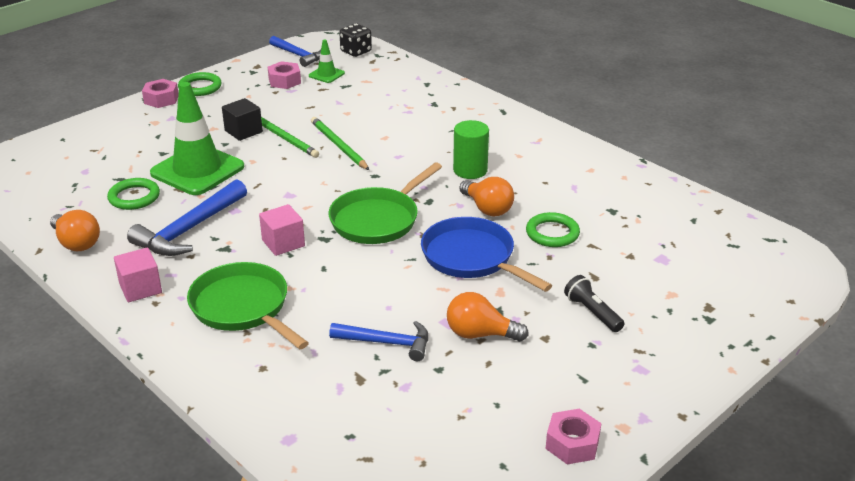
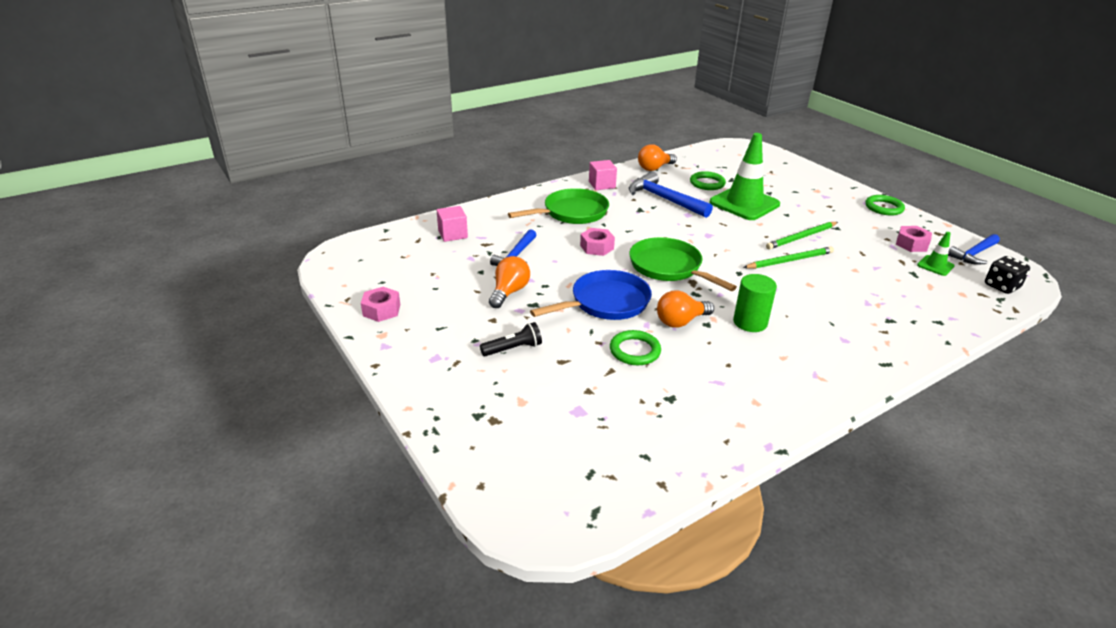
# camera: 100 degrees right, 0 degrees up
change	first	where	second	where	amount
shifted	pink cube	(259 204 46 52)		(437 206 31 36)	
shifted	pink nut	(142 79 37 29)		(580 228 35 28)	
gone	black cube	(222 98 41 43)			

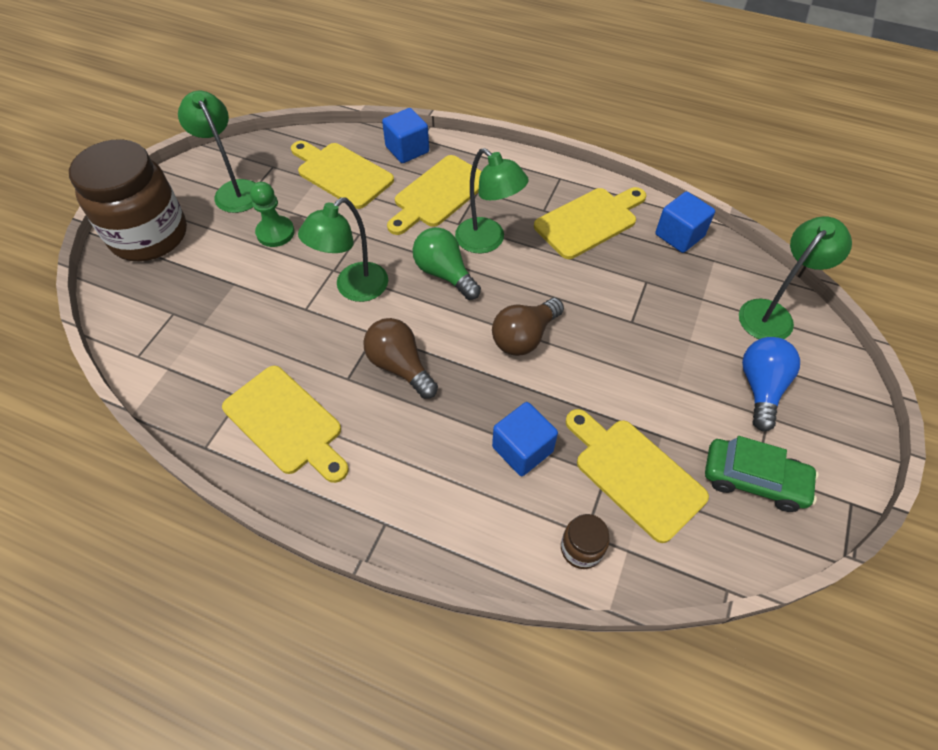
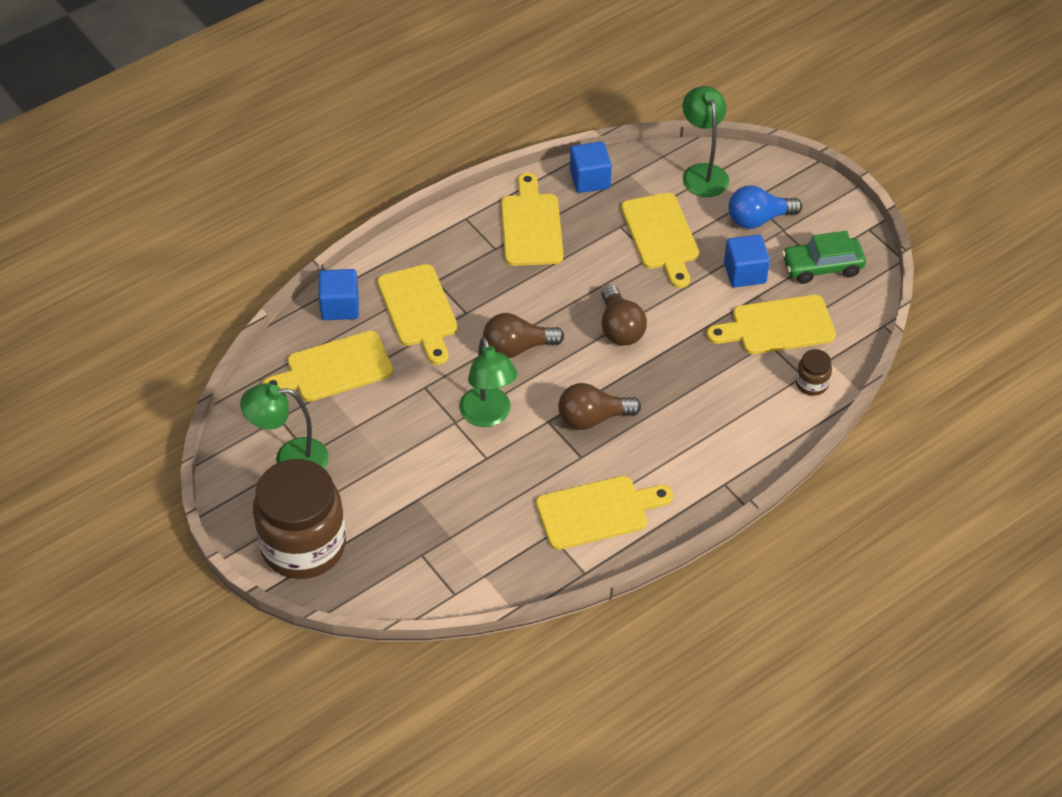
# camera: 60 degrees left, 5 degrees down
change	first	where	second	where	amount
repainted	green light bulb	(413 227 68 73)	brown light bulb	(483 313 81 45)	
new			yellow cutting board	(621 193 78 95)	
shifted	blue cube	(492 402 66 74)		(724 235 46 52)	
rotated	blue light bulb	(742 337 58 94)		(728 185 74 44)	60 degrees counterclockwise
rotated	green car	(705 436 114 76)		(782 231 84 53)	150 degrees counterclockwise
gone	green pawn	(250 182 45 65)			
gone	green lamp	(455 148 74 106)			

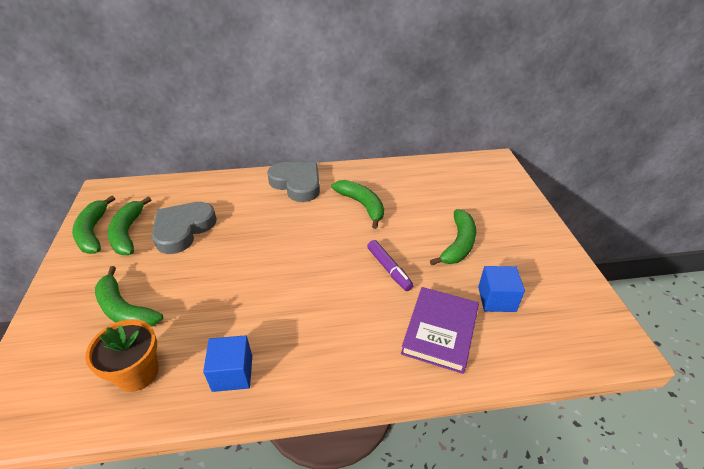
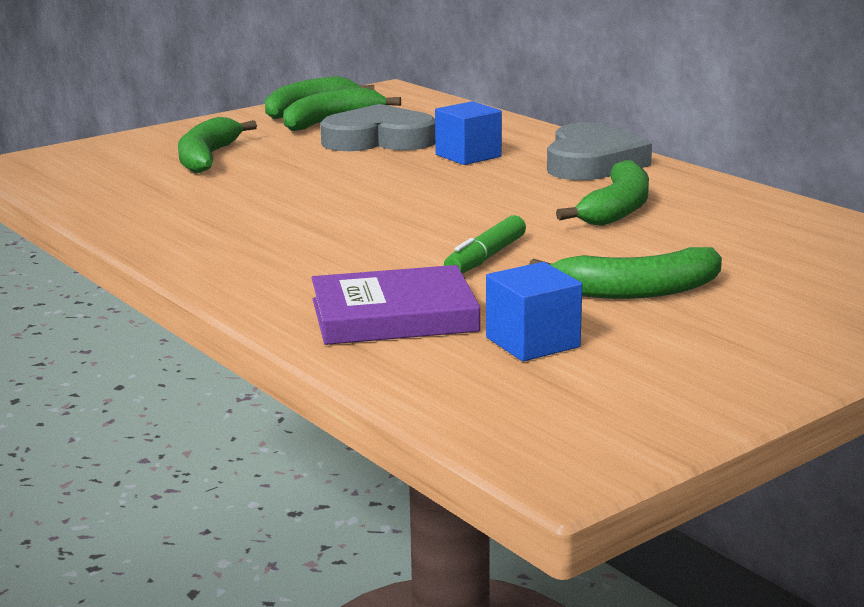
# camera: 60 degrees right, 20 degrees down
change	first	where	second	where	amount
shifted	blue cube	(203 335 49 57)		(435 101 67 64)	
repainted	purple marker	(367 240 47 51)	green marker	(444 215 82 59)	
gone	orange flower pot	(85 319 74 73)			

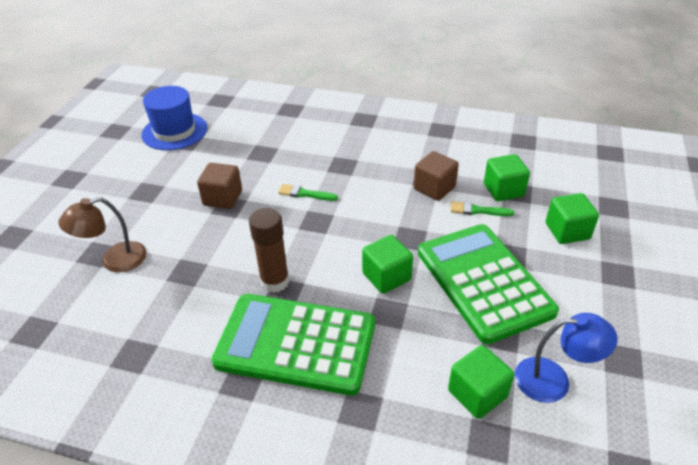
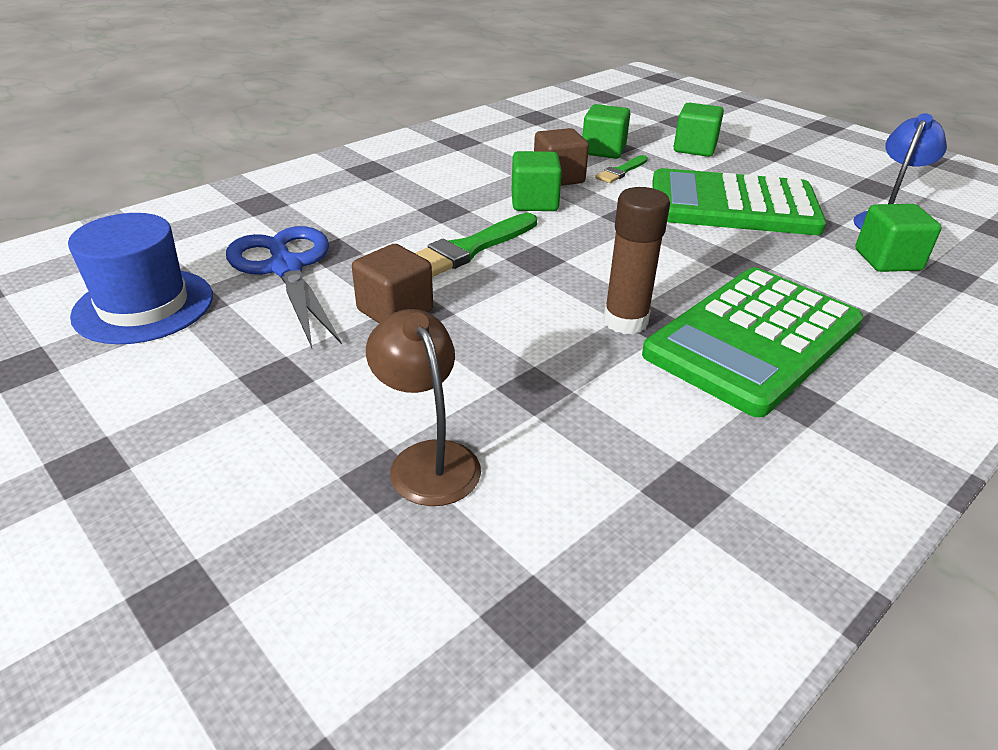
# camera: 60 degrees left, 5 degrees down
change	first	where	second	where	amount
new			blue scissors	(226 226 116 122)	
rotated	brown lamp	(58 197 89 75)		(366 309 115 197)	150 degrees clockwise
scaled	green brush	(278 184 60 17)		(415 213 122 64)	x1.75
shifted	green cube	(362 235 51 59)		(512 151 50 60)	

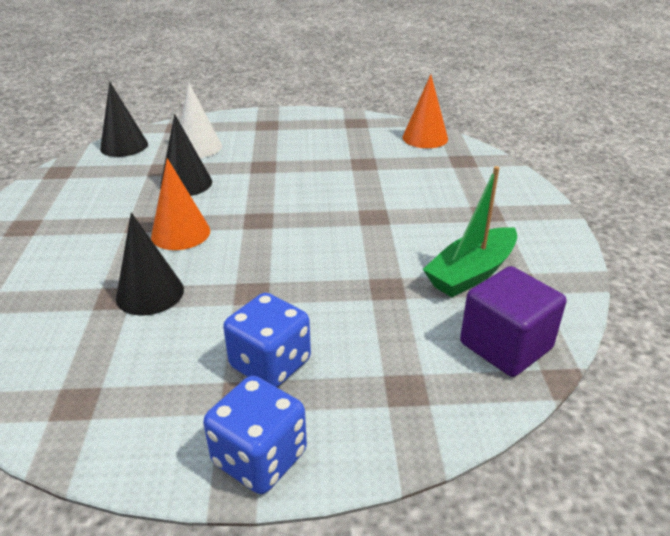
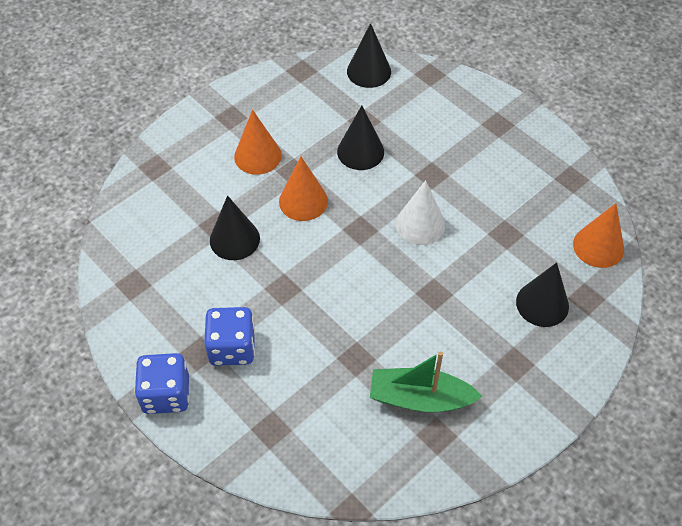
# camera: 50 degrees right, 20 degrees up
change	first	where	second	where	amount
new			orange cone	(234 110 48 65)	
shifted	white cone	(180 83 42 75)		(396 180 49 65)	
new			black cone	(516 263 53 64)	
gone	purple cube	(460 266 107 111)			

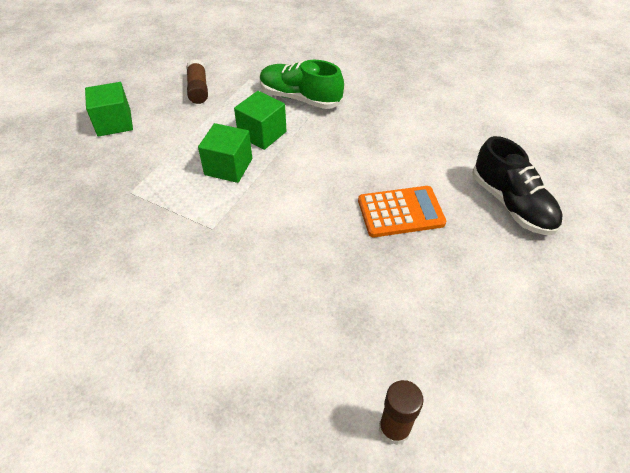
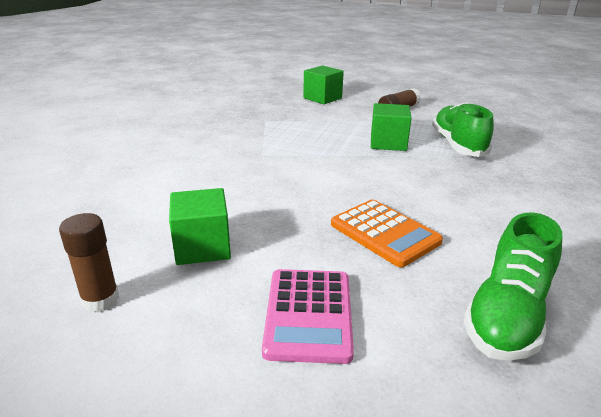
# camera: 60 degrees right, 20 degrees down
change	first	where	second	where	amount
shifted	green cube	(198 123 54 60)		(169 188 62 77)	
new			pink calculator	(262 269 92 95)	
repainted	black shoe	(472 136 91 99)	green shoe	(464 212 98 149)	

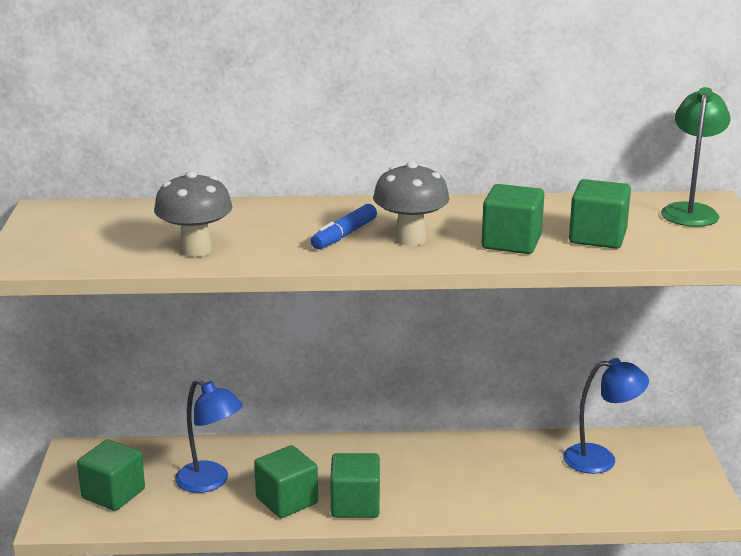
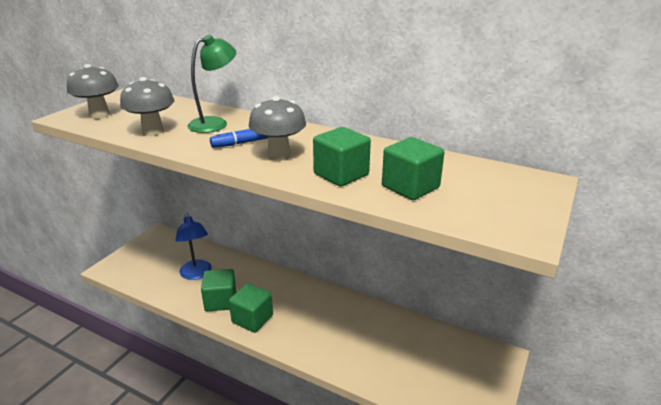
# camera: 30 degrees right, 5 degrees up
change	first	where	second	where	amount
new			grey mushroom	(67 64 52 55)	
shifted	green lamp	(661 87 69 140)		(187 35 49 98)	
gone	green cube	(77 439 68 72)			
gone	blue lamp	(563 358 86 116)			

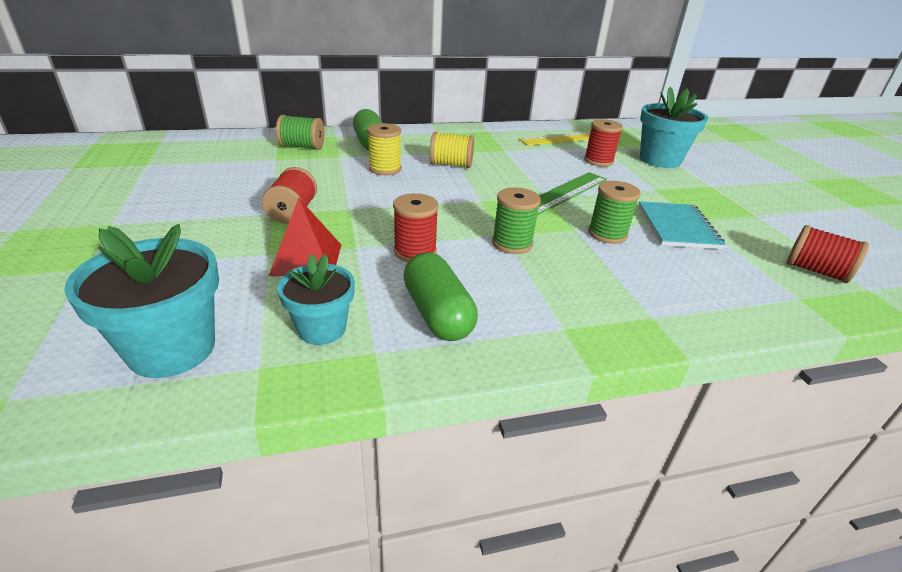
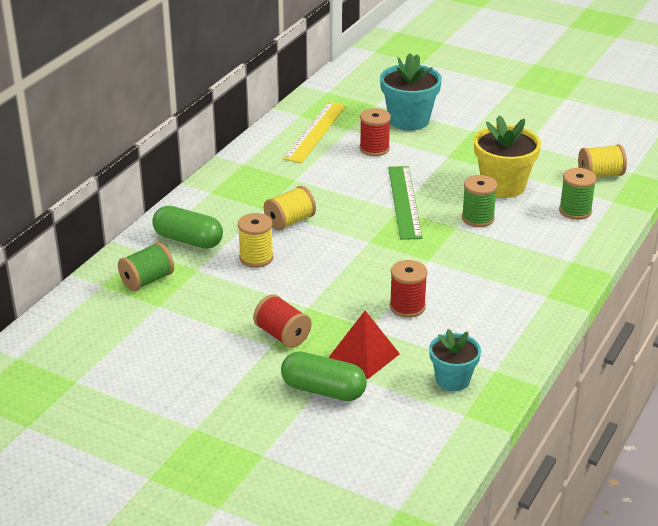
# camera: 45 degrees left, 0 degrees up
change	first	where	second	where	amount
shifted	green capsule	(403 252 75 89)		(281 351 86 50)	
swapped	turquoise notebook	(638 201 87 48)	yellow flower pot	(474 115 67 83)	
shifted	green spool	(492 187 49 67)		(559 168 38 52)	
repainted	red spool	(786 225 83 58)	yellow spool	(578 144 49 33)	
gone	turquoise flower pot	(64 224 155 154)			

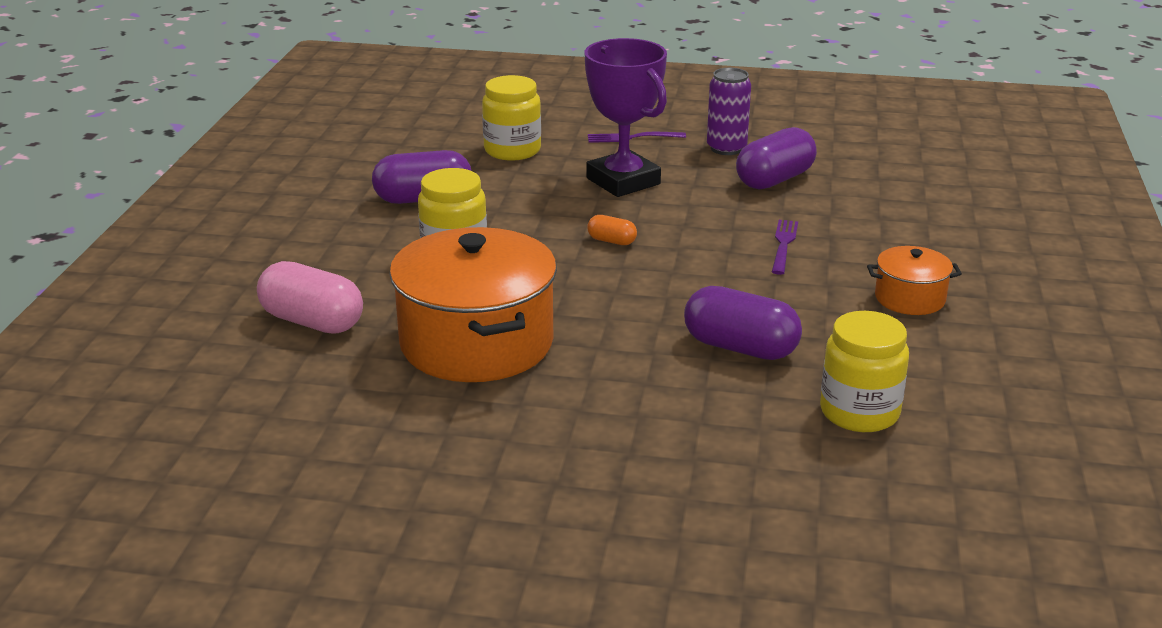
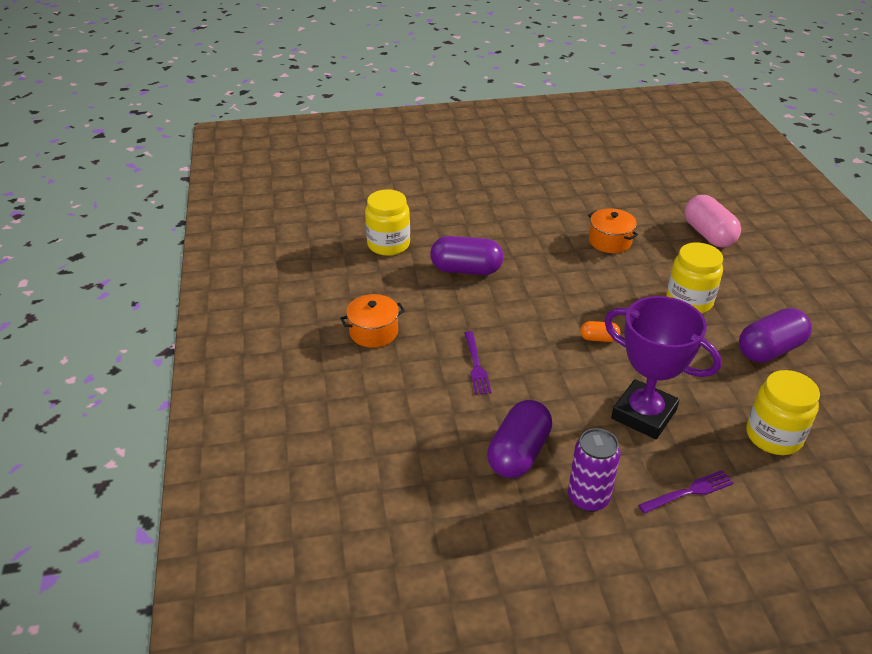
# camera: 160 degrees right, 10 degrees up
change	first	where	second	where	amount
scaled	orange pot	(389 227 168 155)		(588 208 50 45)	x0.48
rotated	pink capsule	(257 261 106 73)		(684 195 57 52)	60 degrees clockwise

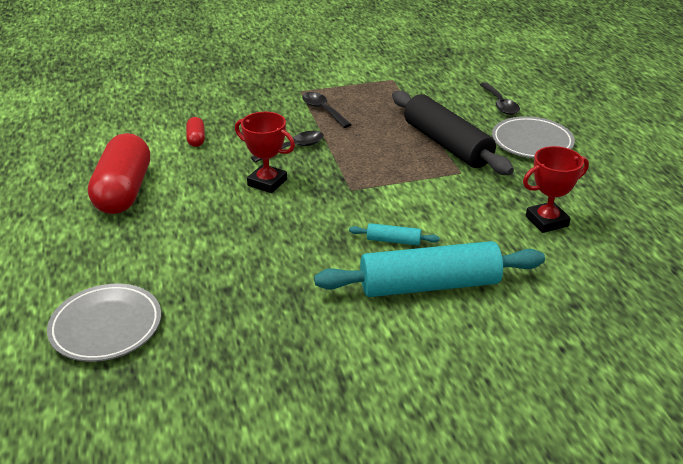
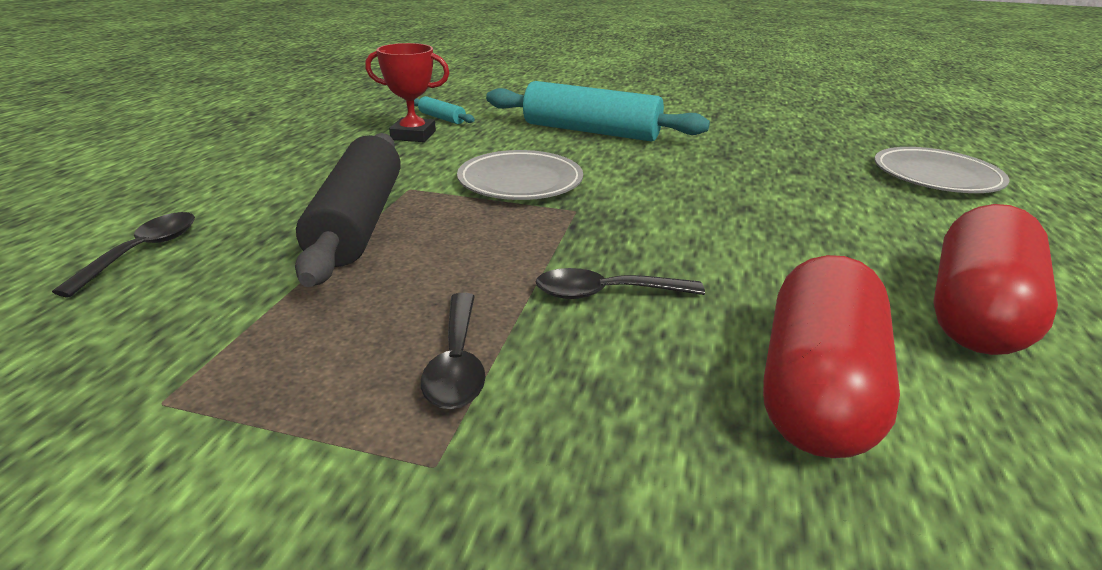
# camera: 150 degrees left, 5 degrees down
change	first	where	second	where	amount
shifted	turquoise rolling pin	(349 223 91 22)		(414 96 61 28)	
shifted	grey plate	(492 116 83 42)		(457 150 126 50)	
scaled	red capsule	(186 117 19 30)		(763 255 137 203)	x2.32
gone	red trophy	(235 112 60 81)			

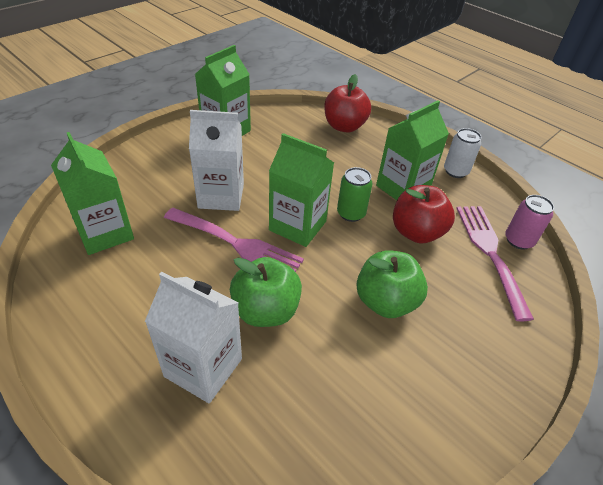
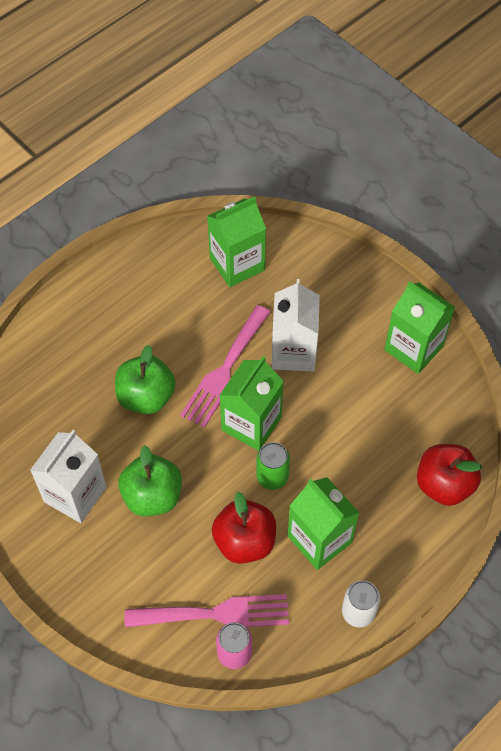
# camera: 95 degrees right, 15 degrees up
change	first	where	second	where	amount
shifted	white carton	(145 272 97 131)		(30 430 76 93)	

